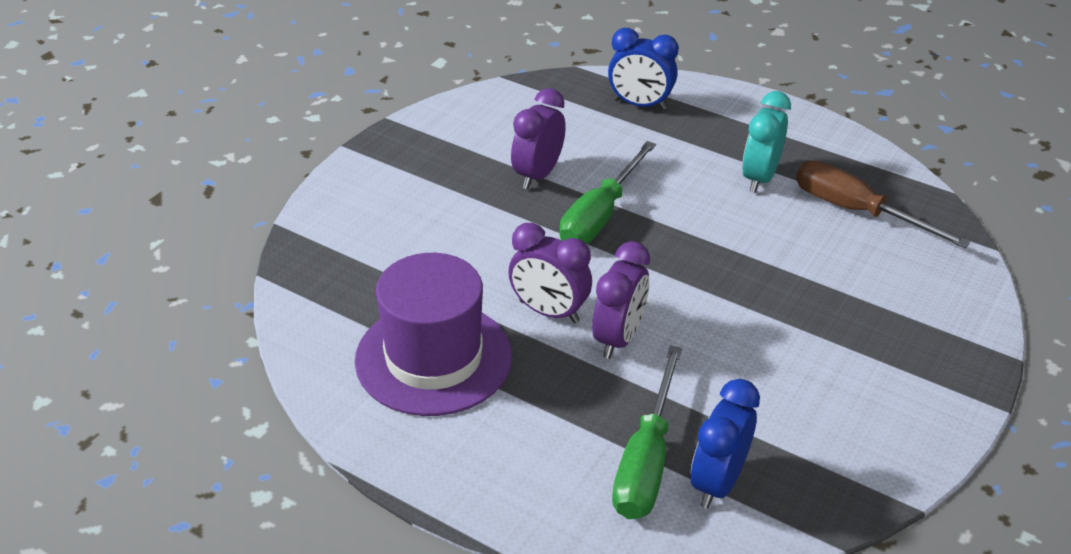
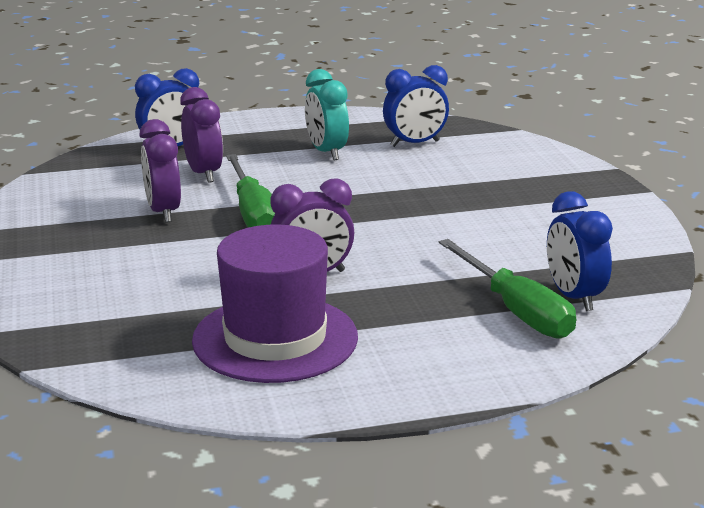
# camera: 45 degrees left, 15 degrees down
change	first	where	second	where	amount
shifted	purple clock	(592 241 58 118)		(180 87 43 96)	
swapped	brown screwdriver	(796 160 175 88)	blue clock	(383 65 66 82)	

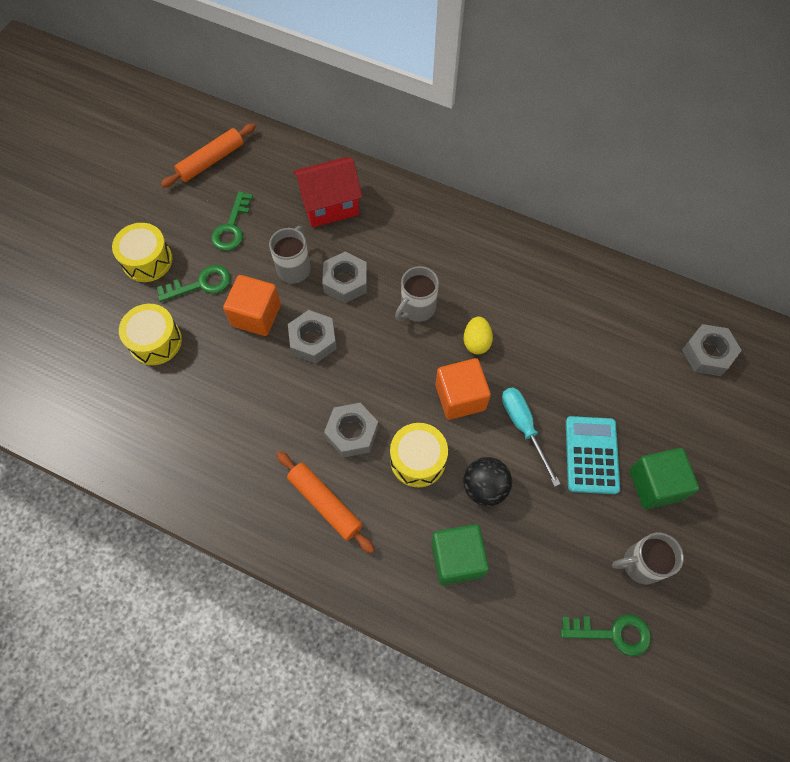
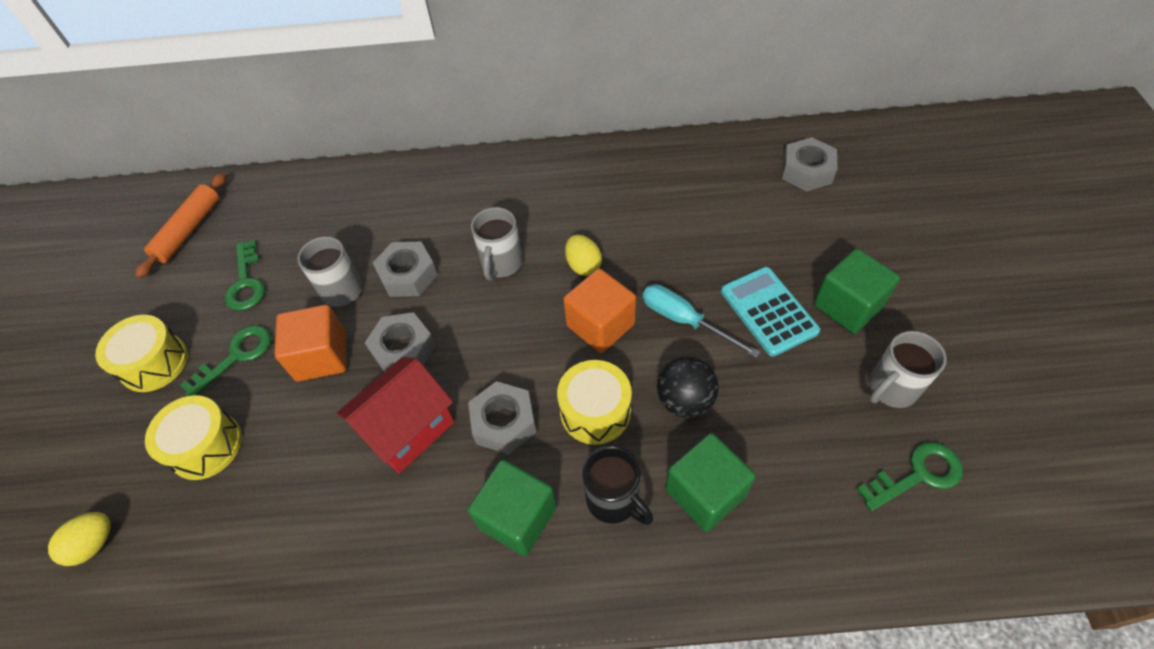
# camera: 25 degrees left, 10 degrees down
change	first	where	second	where	amount
new			yellow egg	(48 512 63 54)	
shifted	red house	(293 157 69 70)		(336 357 118 116)	
swapped	orange rolling pin	(276 451 99 102)	green cube	(468 459 89 97)	
new			black mug	(582 446 71 79)	

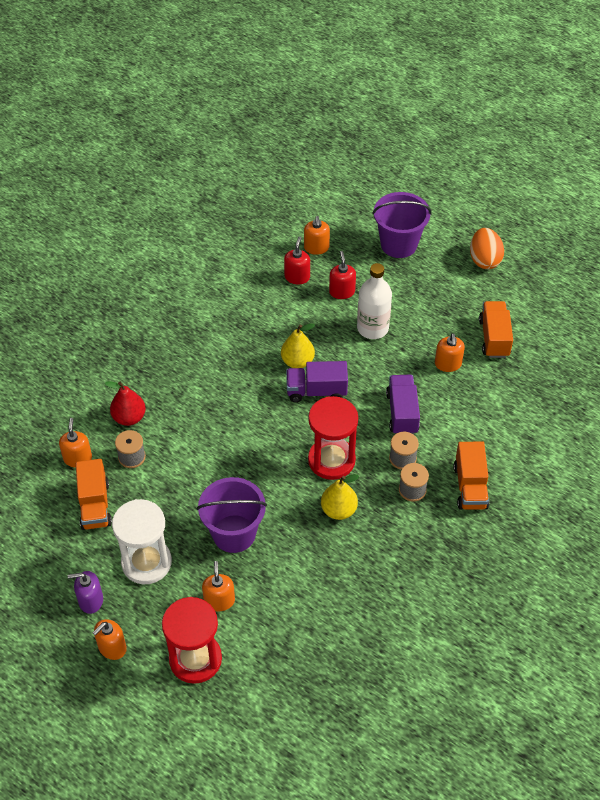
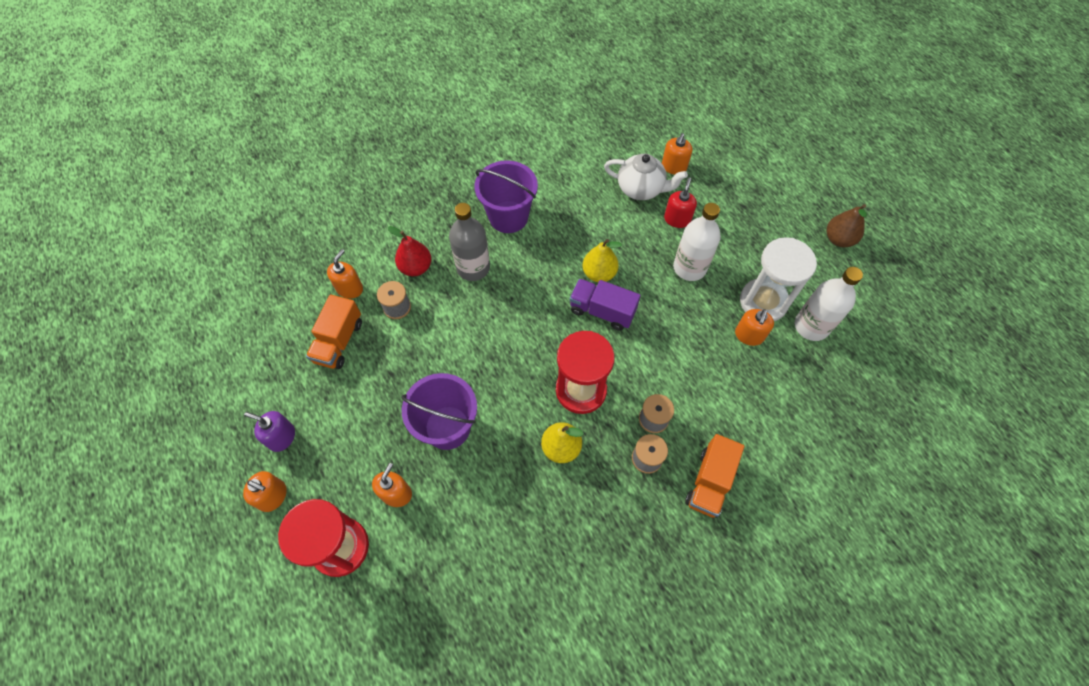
# camera: 25 degrees right, 10 degrees up
change	first	where	second	where	amount
rotated	orange soap dispenser	(93 619 34 41)		(243 471 44 41)	135 degrees counterclockwise
new			grey bottle	(449 203 41 78)	
shifted	purple bucket	(372 192 59 66)		(475 160 63 73)	
swapped	red soap dispenser	(284 236 26 49)	white teapot	(604 154 84 46)	
shifted	white hourglass	(112 499 60 85)		(740 237 77 84)	
swapped	orange truck	(479 301 34 57)	white bottle	(795 267 68 74)	
swapped	orange egg	(470 228 34 41)	brown pear	(827 204 40 43)	
gone	purple truck	(386 375 34 60)			

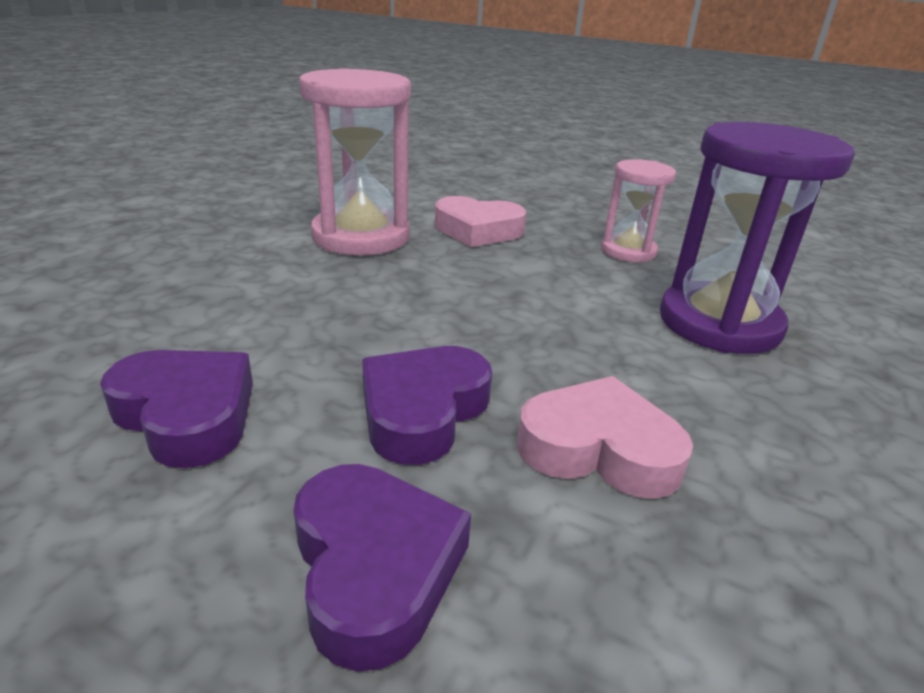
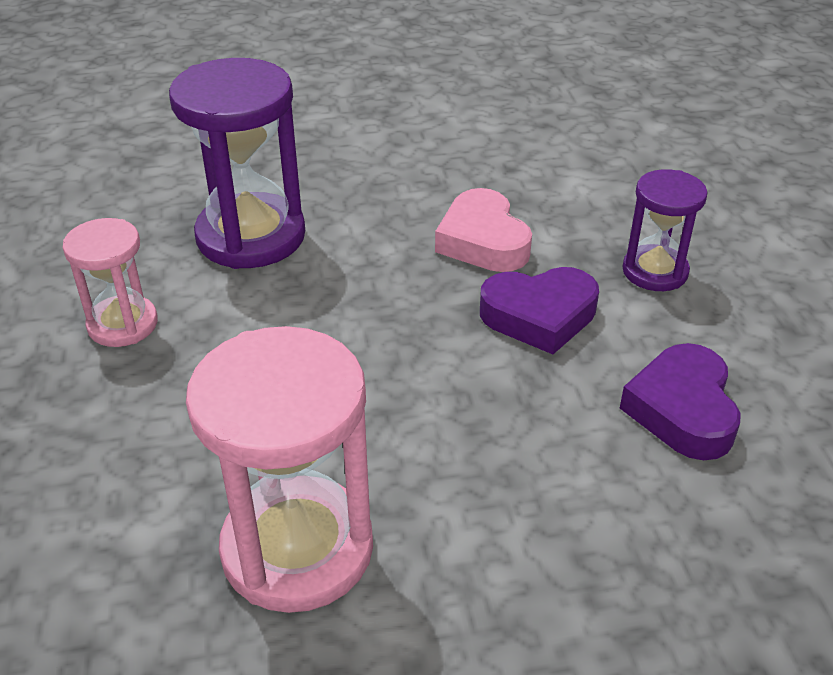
# camera: 125 degrees left, 10 degrees up
change	first	where	second	where	amount
swapped	purple heart	(293 464 178 207)	purple hourglass	(622 169 85 122)	
gone	pink heart	(435 196 91 51)			

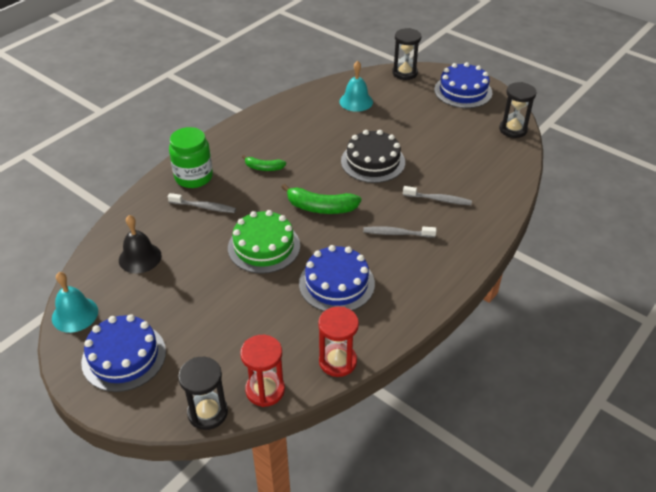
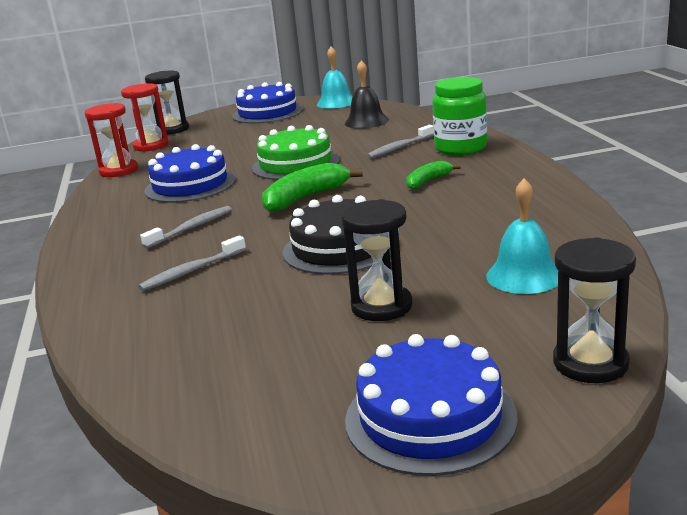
# camera: 130 degrees right, 20 degrees down
change	first	where	second	where	amount
shifted	black hourglass	(499 82 38 56)		(341 199 72 122)	

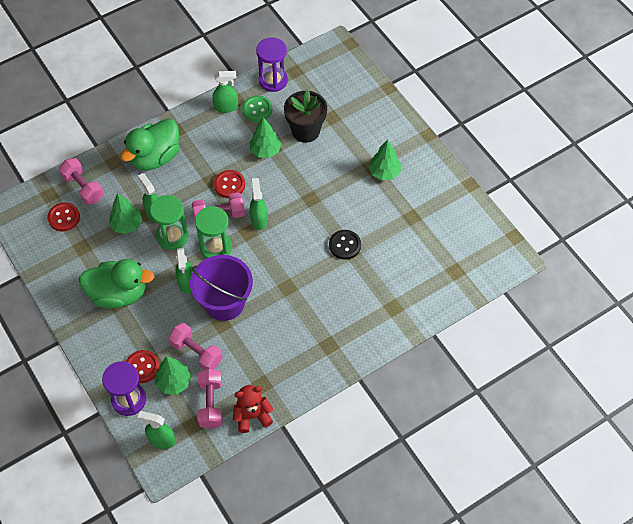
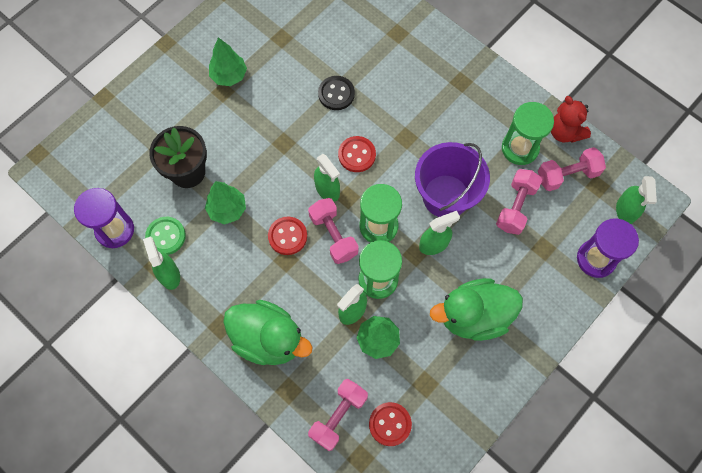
# camera: 105 degrees left, 10 degrees up
change	first	where	second	where	amount
rotated	green spray bottle	(250 178 18 52)		(314 154 26 48)	105 degrees counterclockwise
shifted	red button	(126 350 34 33)		(338 136 38 36)	
rotated	green duck	(79 259 75 49)		(430 278 93 63)	90 degrees counterclockwise
new			green hourglass	(502 102 52 63)	
gone	green tree	(155 356 36 39)			

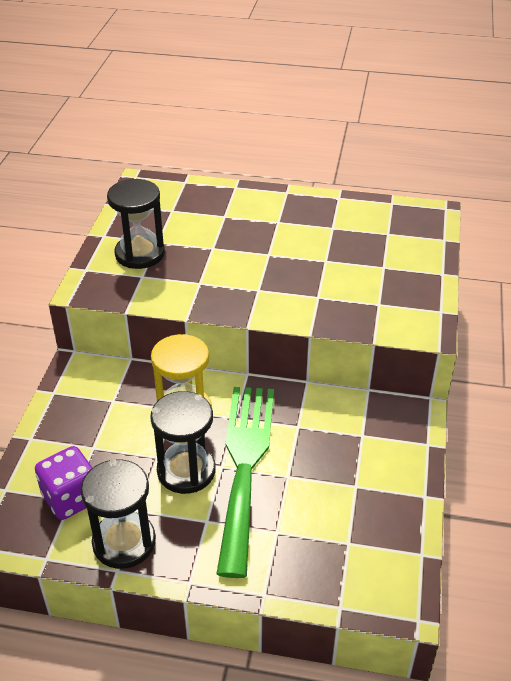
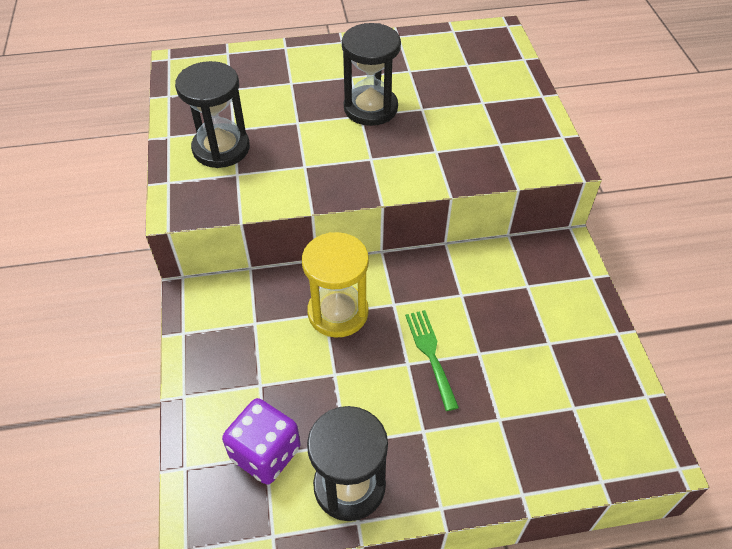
# camera: 20 degrees left, 10 degrees up
change	first	where	second	where	amount
shifted	black hourglass	(150 391 66 103)		(342 23 59 103)	
scaled	green fork	(217 387 57 191)		(405 310 54 101)	x0.45

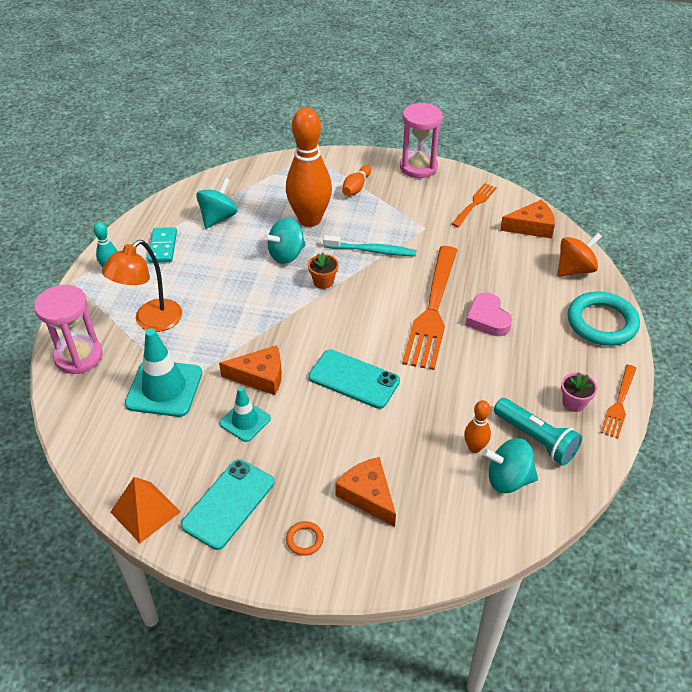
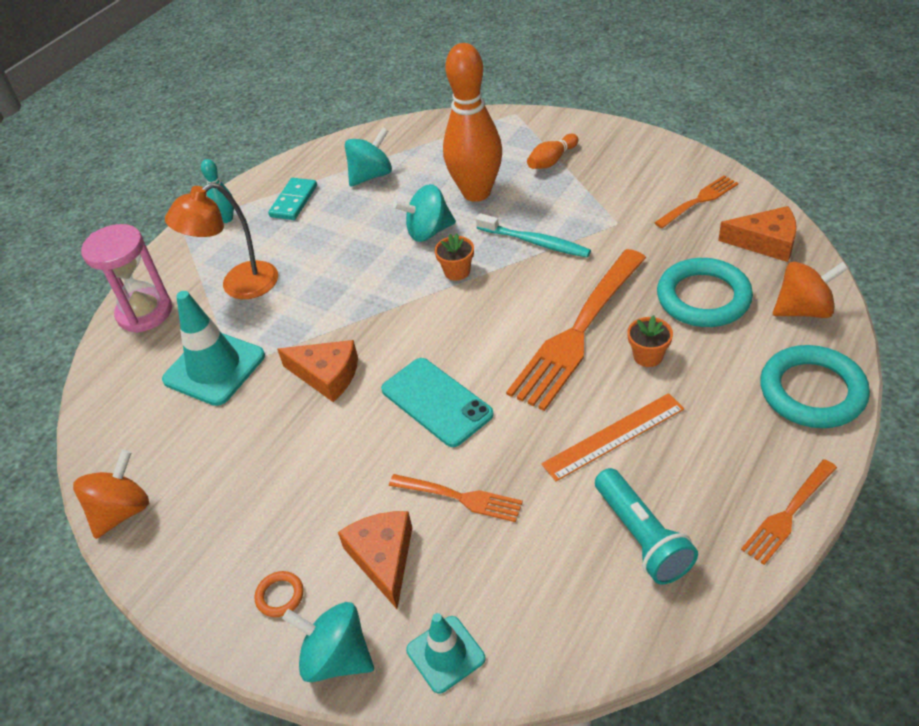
# camera: 25 degrees right, 0 degrees up
change	first	where	second	where	amount
swapped	orange pyramid	(110 477 71 66)	orange spinning top	(73 450 76 89)	
shifted	turquoise spinning top	(482 438 56 55)		(282 602 92 80)	
new			orange fork	(389 474 134 48)	
shifted	turquoise traffic cone	(219 387 52 55)		(406 613 79 81)	
new			orange ruler	(541 393 143 88)	
swapped	pink heart	(465 293 47 43)	orange flower pot	(627 315 46 52)	
new			turquoise ring	(657 258 96 69)	
gone	turquoise phone	(181 459 93 91)			
gone	pink hourglass	(400 102 43 76)			
gone	orange bowling pin	(464 400 27 53)			
gone	pink flower pot	(561 373 36 39)			

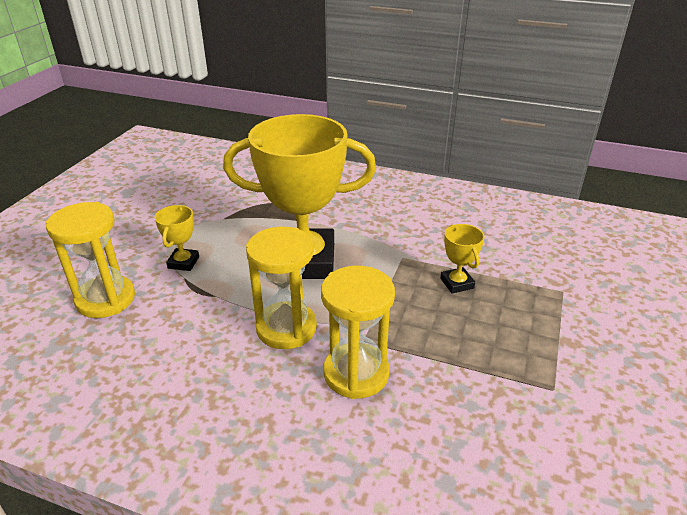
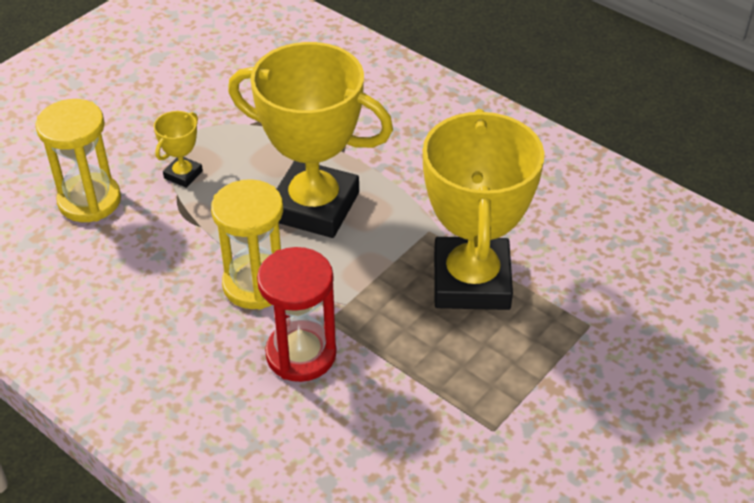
# camera: 20 degrees right, 10 degrees up
change	first	where	second	where	amount
repainted	yellow hourglass	(321 266 74 133)	red hourglass	(257 247 80 135)	
scaled	yellow trophy	(440 224 45 70)		(423 109 122 201)	x2.42

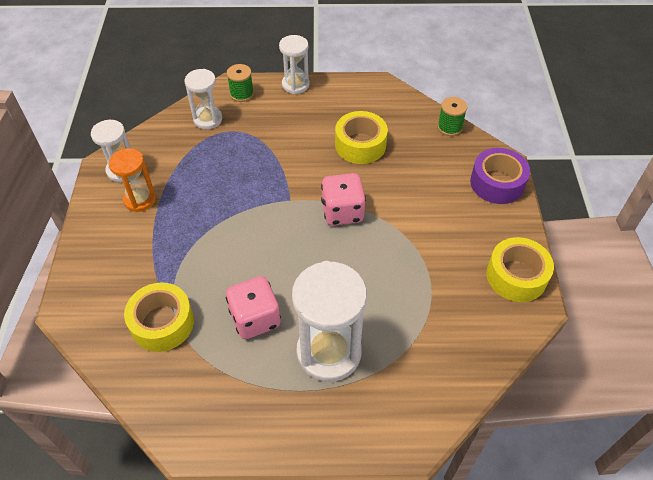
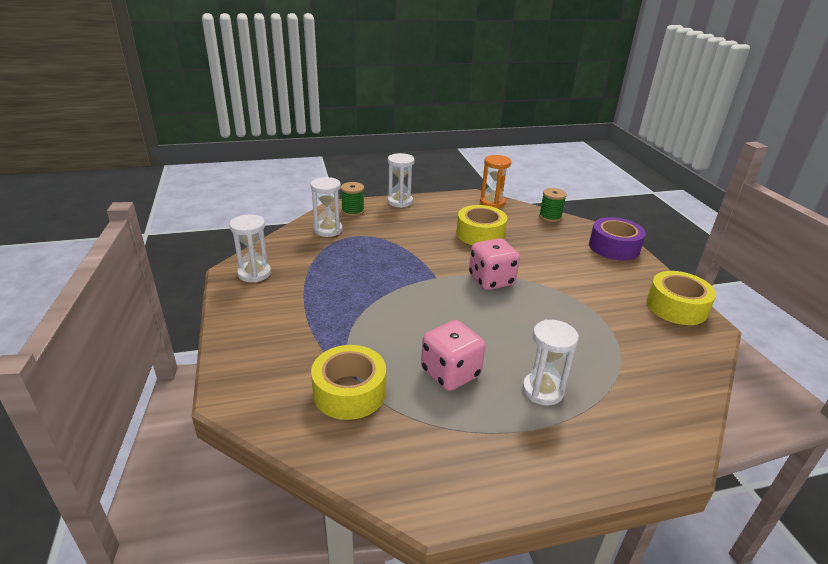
# camera: 15 degrees left, 20 degrees down
change	first	where	second	where	amount
shifted	orange hourglass	(109 148 47 64)		(480 155 31 53)	
scaled	white hourglass	(292 261 75 121)		(522 319 57 87)	x0.58

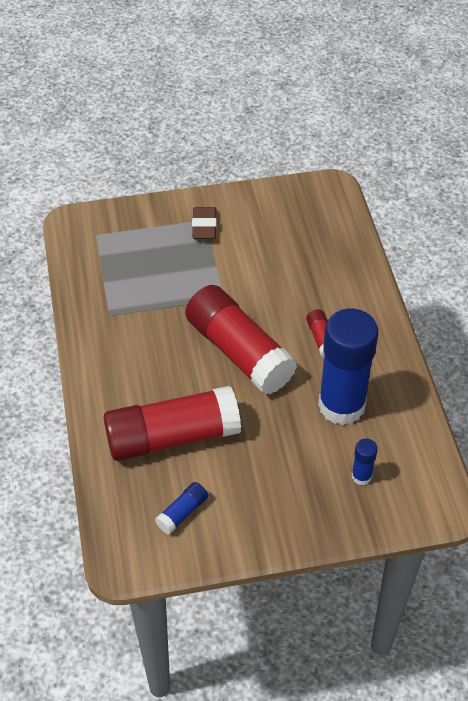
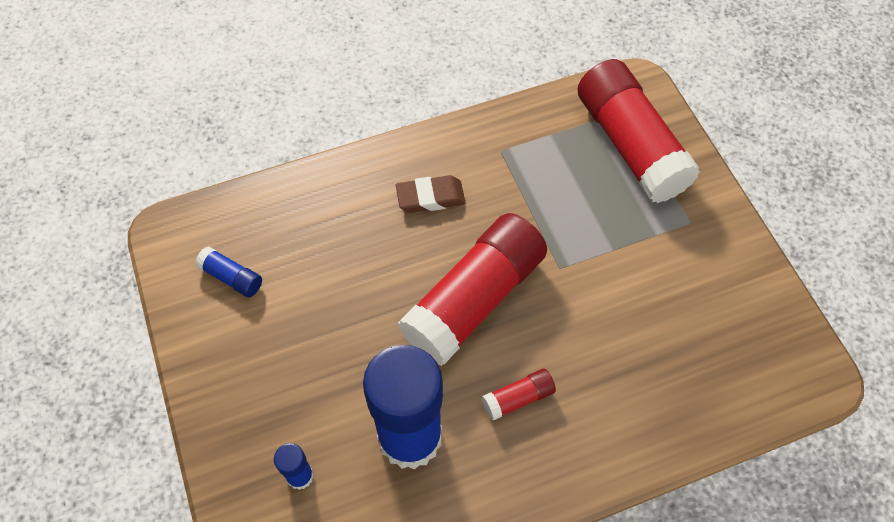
# camera: 80 degrees right, 10 degrees up
change	first	where	second	where	amount
shifted	brown eraser	(192 207 25 32)		(396 175 70 38)	
shifted	red glue stick	(104 386 137 75)		(577 59 123 144)	

